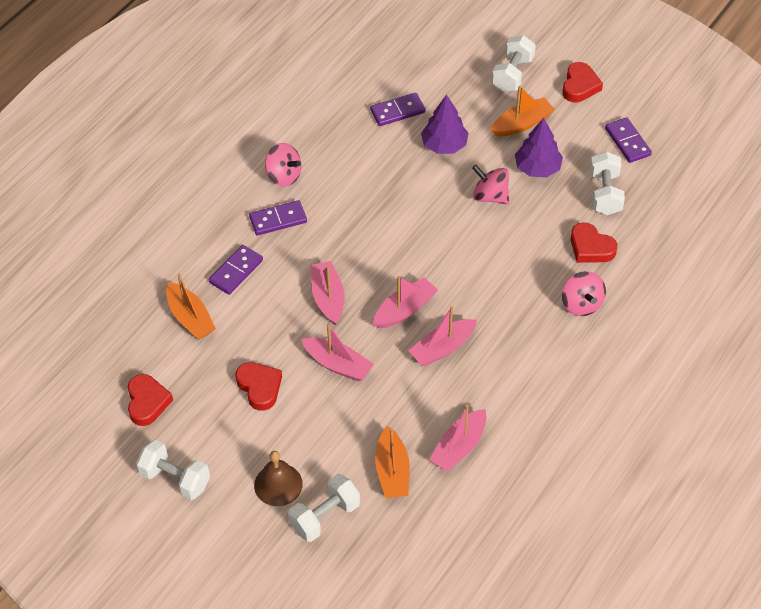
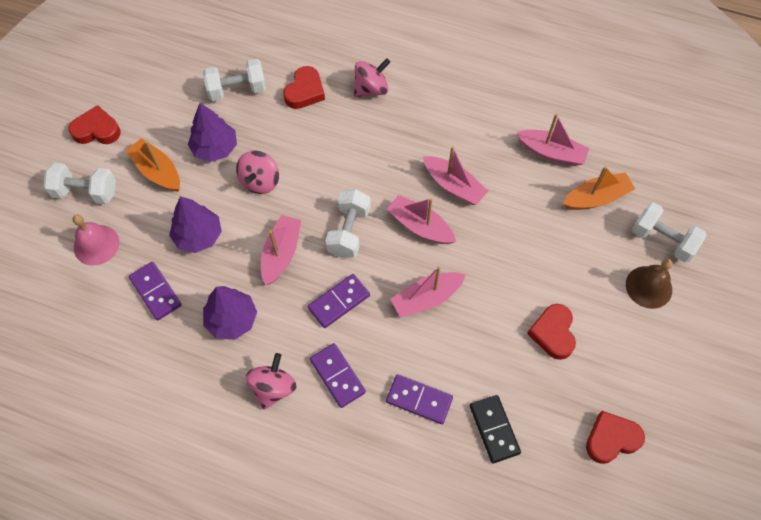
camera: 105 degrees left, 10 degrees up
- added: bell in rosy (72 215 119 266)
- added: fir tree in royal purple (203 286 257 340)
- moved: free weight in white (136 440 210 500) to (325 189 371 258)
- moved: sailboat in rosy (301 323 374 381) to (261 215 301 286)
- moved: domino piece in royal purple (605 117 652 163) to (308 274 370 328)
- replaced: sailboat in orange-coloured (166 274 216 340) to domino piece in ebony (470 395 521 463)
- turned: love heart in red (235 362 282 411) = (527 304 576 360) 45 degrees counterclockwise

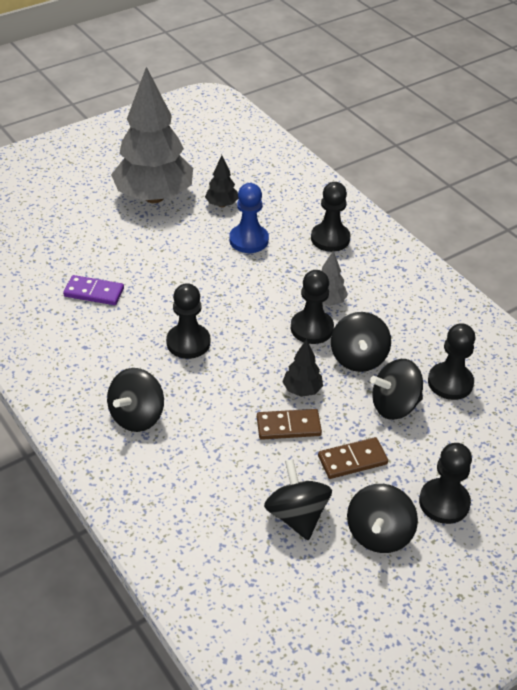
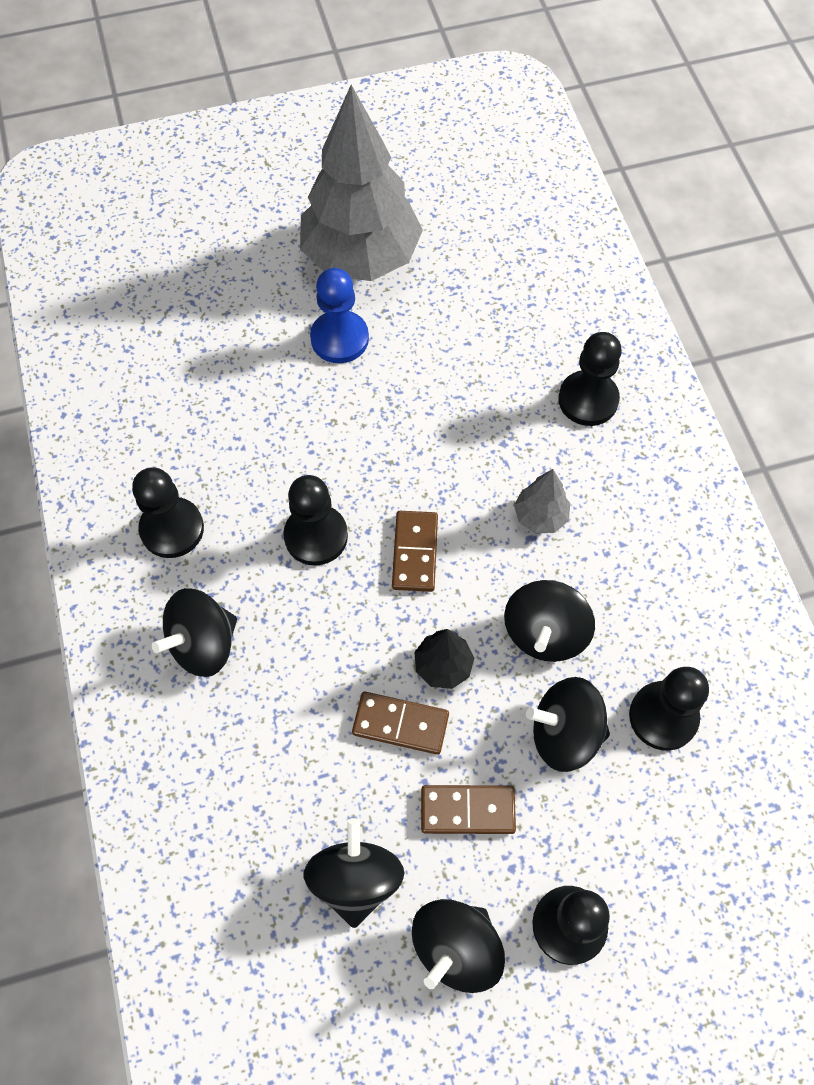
camera: 20 degrees right, 20 degrees up
- removed: domino piece in royal purple (63 275 124 305)
- removed: fir tree in ebony (205 155 238 207)
- added: domino piece in dark brown (392 511 438 592)
- moved: chess pawn in royal blue (229 183 269 253) to (310 268 369 363)
- moved: chess pawn in ebony (291 270 334 344) to (132 467 204 558)

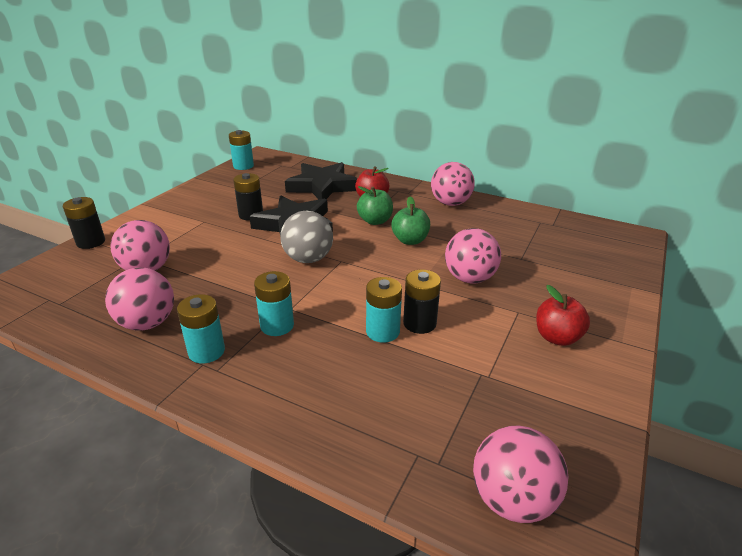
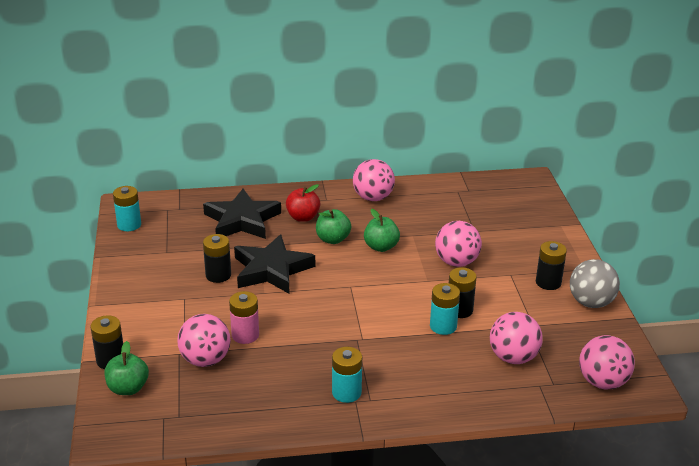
camera: 35 degrees left, 0 degrees up
- removed: battery in teal (254 271 294 336)
- added: apple fruit in emerald (105 341 149 395)
- added: battery in rosy (229 291 259 344)
- moved: play ball in rosy (105 267 174 331) to (490 312 543 364)
- moved: play ball in gray (280 211 333 263) to (570 259 620 308)
- replaced: apple fruit in red (536 285 590 346) to battery in ebony (536 241 567 290)

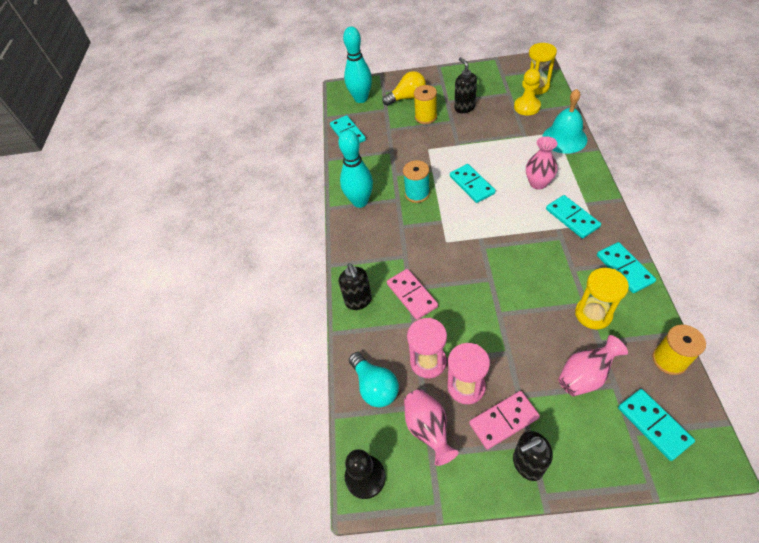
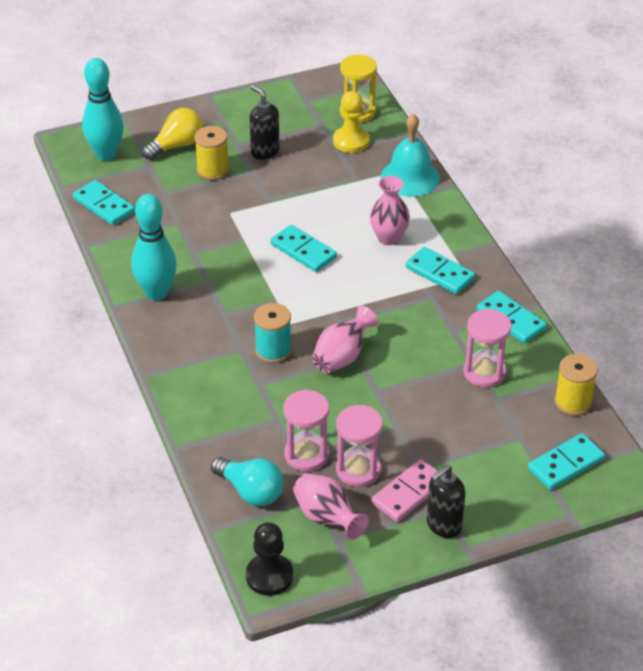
camera: 25 degrees left, 10 degrees down
- removed: soap dispenser in ebony (339 263 372 310)
- removed: domino piece in rosy (387 269 438 320)
- moved: spool in teal (403 160 430 203) to (254 303 292 363)
- moved: flower vase in rosy (558 335 628 396) to (312 305 378 373)
- recoloured: hourglass in bright yellow (575 268 629 330) to hourglass in rosy (463 309 511 388)
- turned: domino piece in teal (618 389 695 461) = (528 433 605 490) 75 degrees counterclockwise

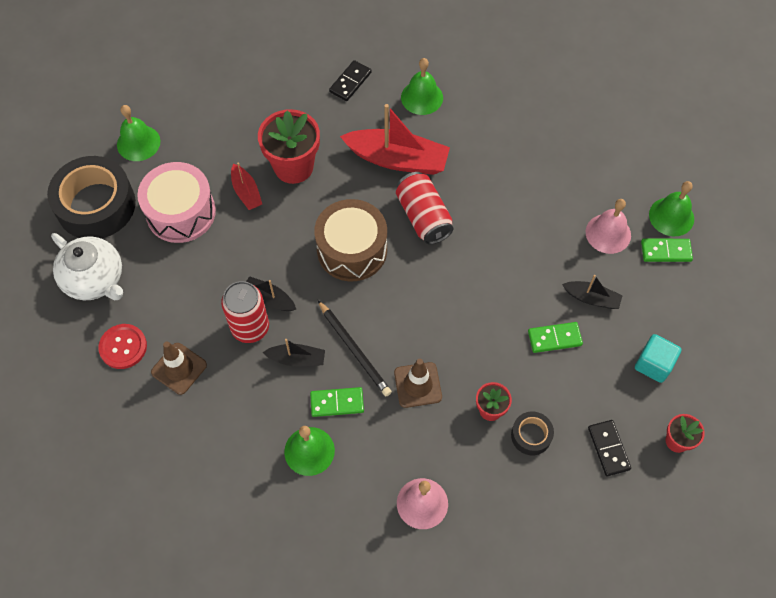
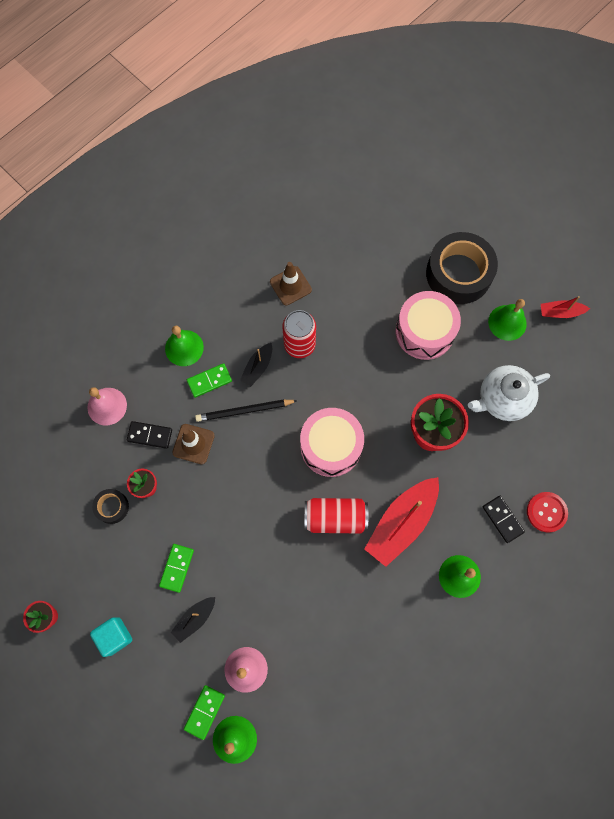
camera: 115 degrees right, 10 degrees up
- removed: sailboat in ebony (246 276 296 311)
- moved: china teapot in white (51 233 123 300) to (468 365 550 421)
- moved: shirt button in red (98 324 147 369) to (527 492 568 532)
- moved: sailboat in red (231 162 262 210) to (541 296 590 318)
- moved: domino piece in ebony (588 420 631 476) to (127 421 172 449)
- recoloured: toy drum in dark brown (314 199 387 281) to toy drum in rosy (300 408 364 477)
- turned: domino piece in emerald (310 387 364 417) = (187 363 232 398) 45 degrees clockwise

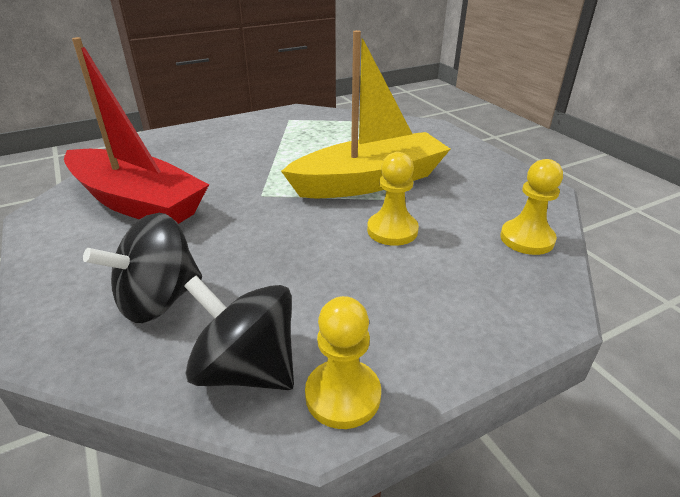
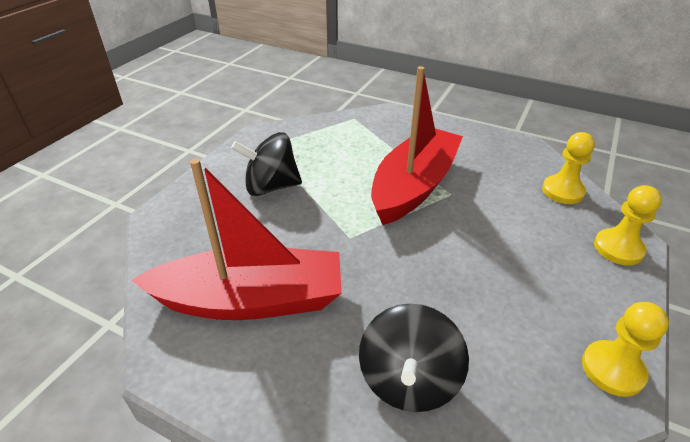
camera: 35 degrees left, 5 degrees up
- moved: toy top in ebony (184 276 294 390) to (231 132 302 196)
- moved: chess pawn in bright yellow (367 152 419 246) to (594 185 662 265)
- recoloured: sailboat in bright yellow (281 30 450 198) to sailboat in red (371 66 463 225)

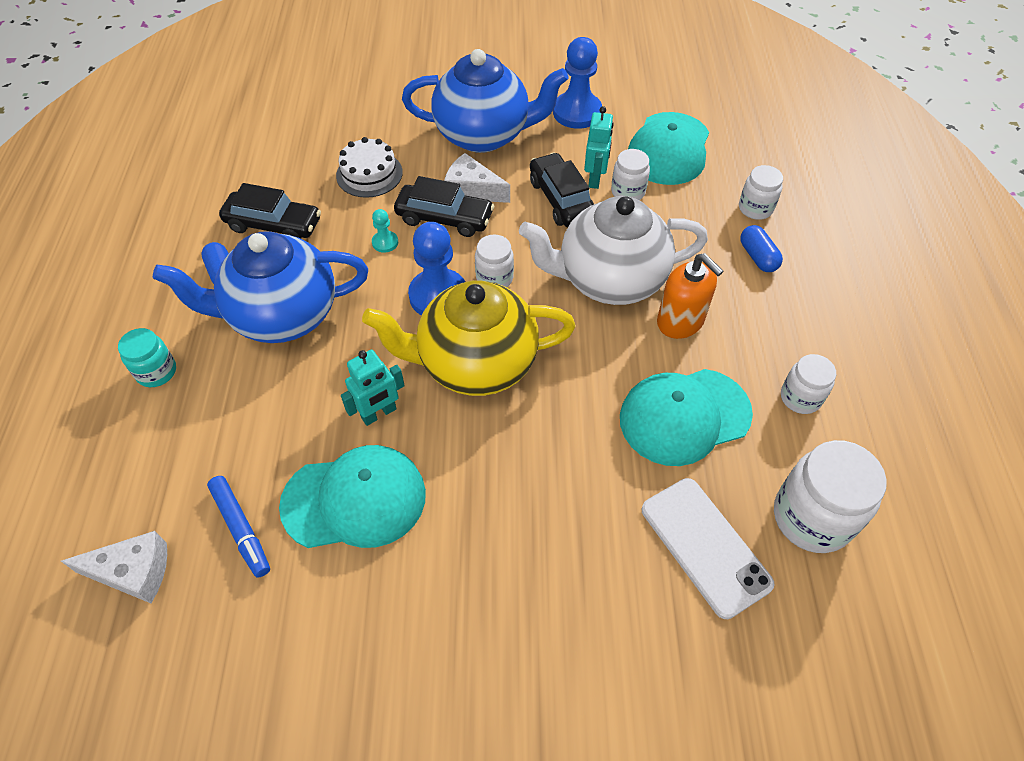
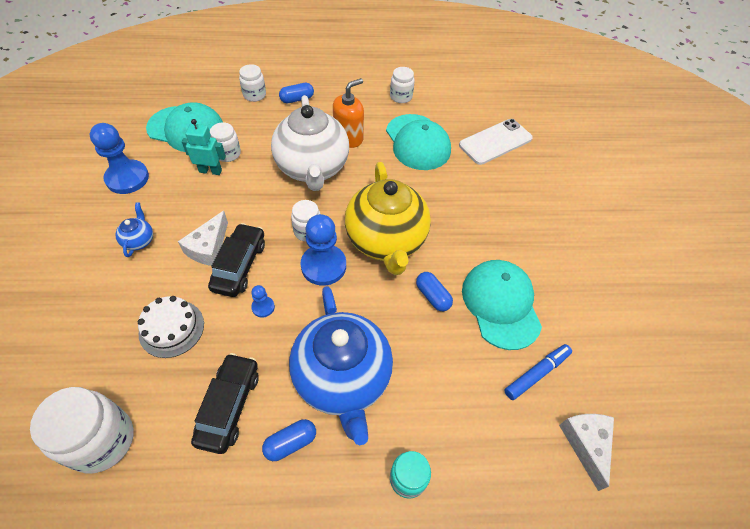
camera: 95 degrees left, 0 degrees up
- removed: toy car in ebony (530 152 594 228)
- moved: preserve jar in white (774 440 887 553) to (30 387 134 473)
- replaced: robot in teal (341 350 405 426) to pill shape in royal blue (416 272 453 311)
- recoloured: chess pawn in teal (372 209 398 253) to chess pawn in royal blue (251 285 275 318)
- resized: china teapot in royal blue (402 49 569 153) = (115 202 153 257) x0.40

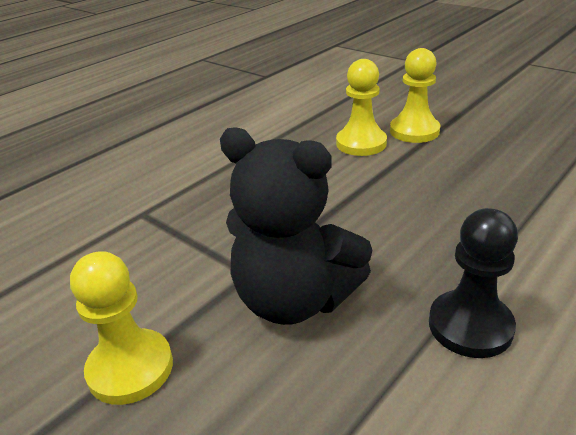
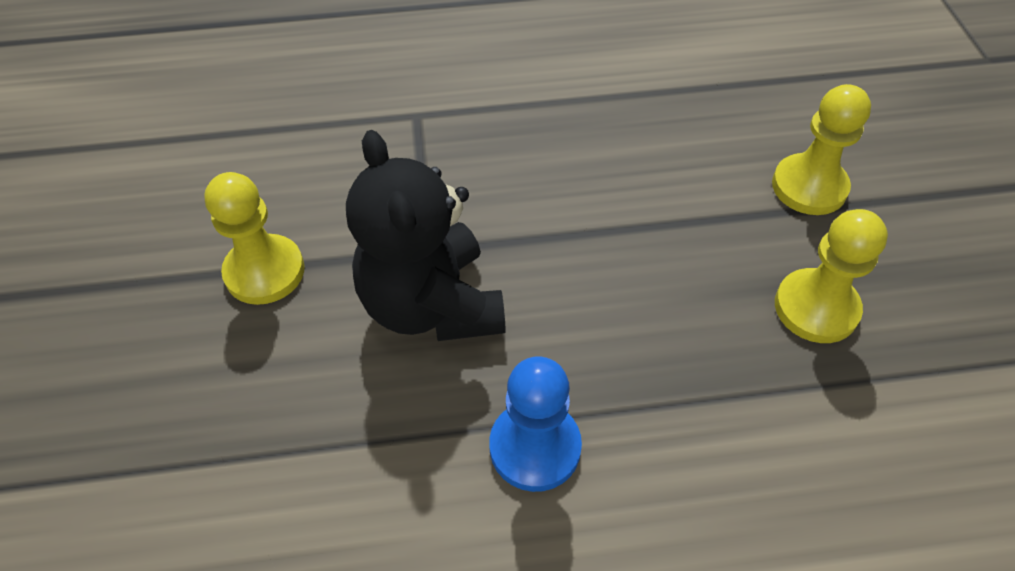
camera: 40 degrees right, 20 degrees up
- moved: chess pawn in bright yellow (336 59 387 156) to (775 209 888 343)
- recoloured: chess pawn in ebony (429 208 518 358) to chess pawn in royal blue (489 356 582 492)

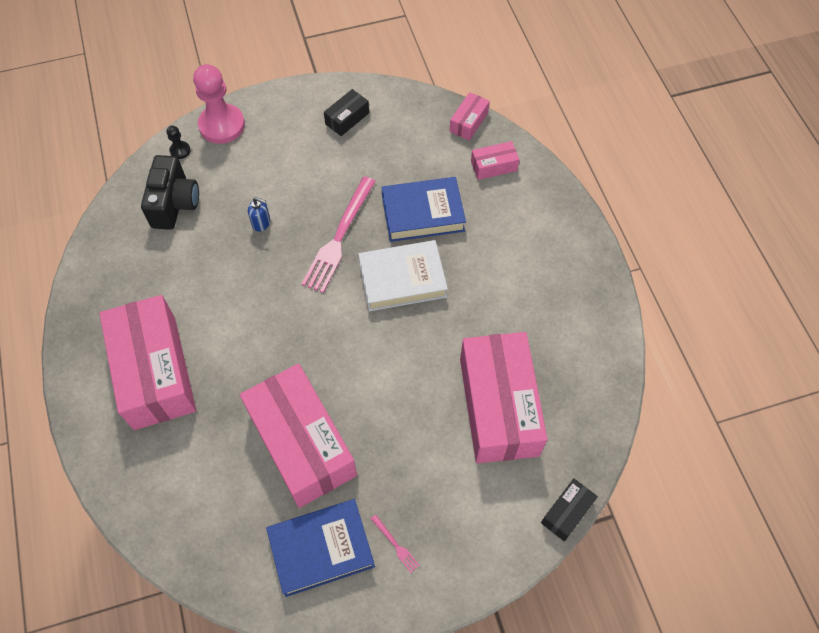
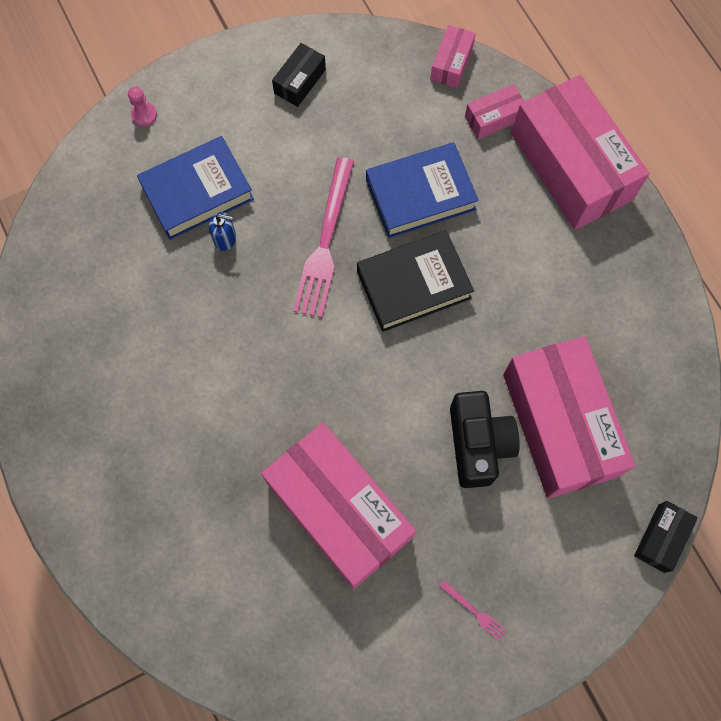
camera: 10 degrees left, 10 degrees up
- removed: chess pawn in ebony (167 126 191 159)
- moved: parcel in rosy (100 295 196 430) to (511 75 650 230)
- moved: camera in ebony (141 155 199 230) to (450 391 520 488)
- moved: hardcover in royal blue (266 499 375 597) to (137 136 254 240)
- recoloured: hardcover in white (358 240 448 311) to hardcover in ebony (357 230 474 332)
- resized: chess pawn in rosy (193 64 245 144) = (128 86 157 127) x0.44

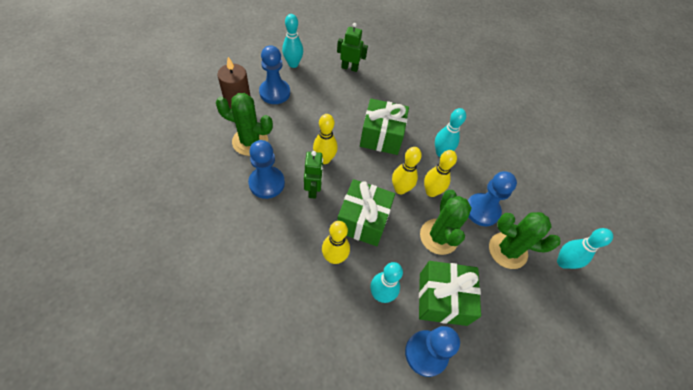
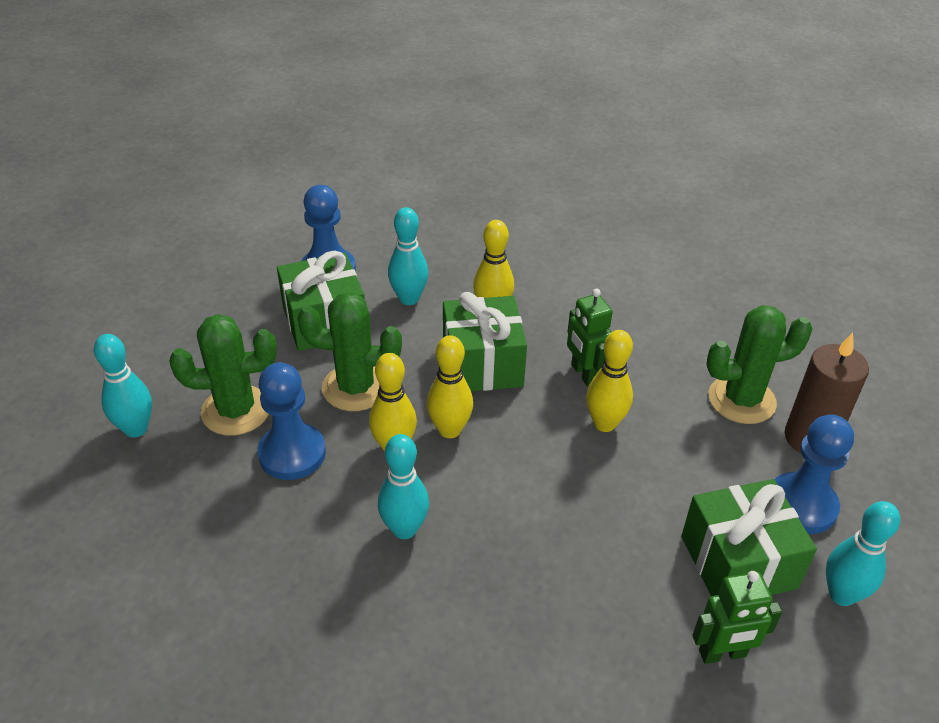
camera: 160 degrees right, 15 degrees down
- removed: chess pawn in royal blue (248 140 285 199)
- moved: gift in emerald (360 99 409 155) to (681 479 817 596)
- turned: prickly plant in emerald (420 190 472 255) = (298 292 402 411) 60 degrees counterclockwise

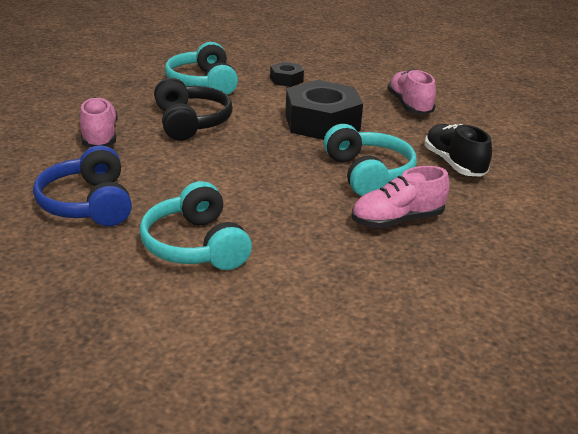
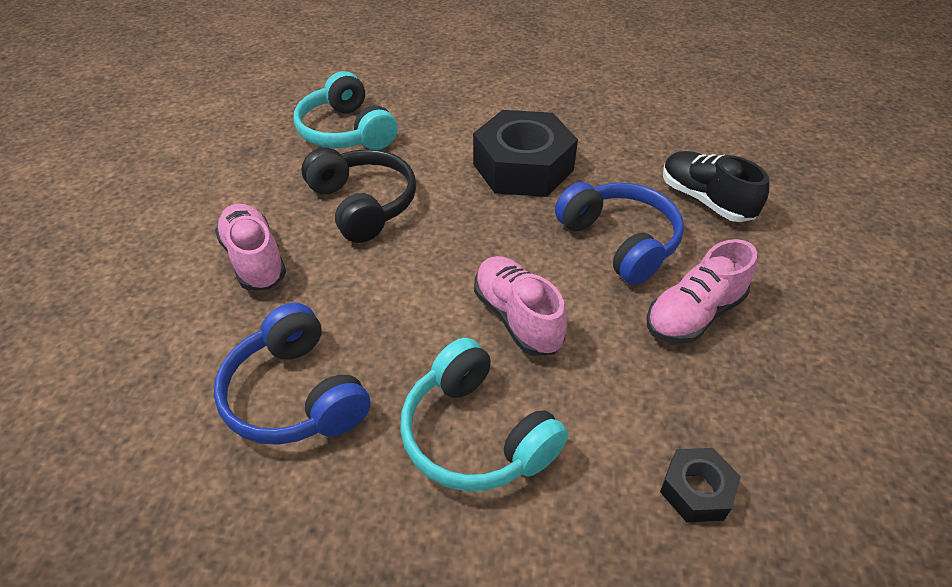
camera: 15 degrees left, 15 degrees up
- moved: hexagon nut in ebony (270 62 304 87) to (660 448 741 522)
- moved: lace-up shoe in rosy (387 69 436 115) to (474 256 567 356)
- recoloured: headset in teal (324 124 417 196) to headset in royal blue (555 182 684 285)

